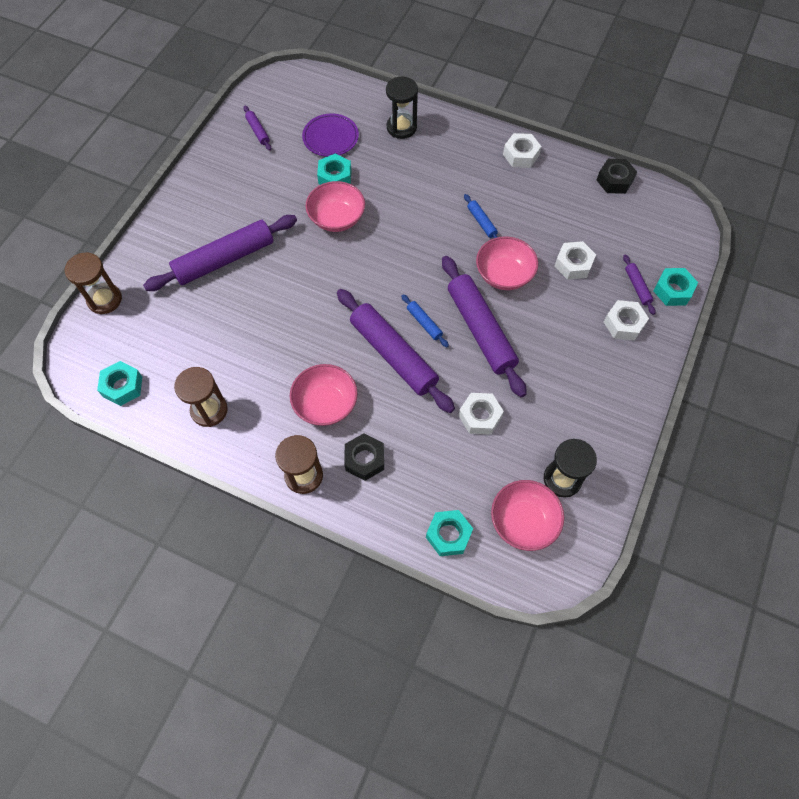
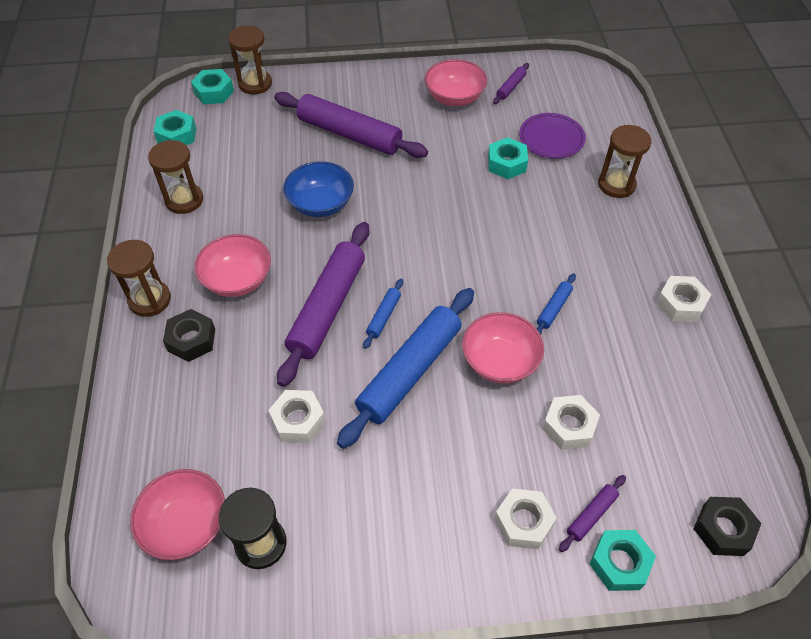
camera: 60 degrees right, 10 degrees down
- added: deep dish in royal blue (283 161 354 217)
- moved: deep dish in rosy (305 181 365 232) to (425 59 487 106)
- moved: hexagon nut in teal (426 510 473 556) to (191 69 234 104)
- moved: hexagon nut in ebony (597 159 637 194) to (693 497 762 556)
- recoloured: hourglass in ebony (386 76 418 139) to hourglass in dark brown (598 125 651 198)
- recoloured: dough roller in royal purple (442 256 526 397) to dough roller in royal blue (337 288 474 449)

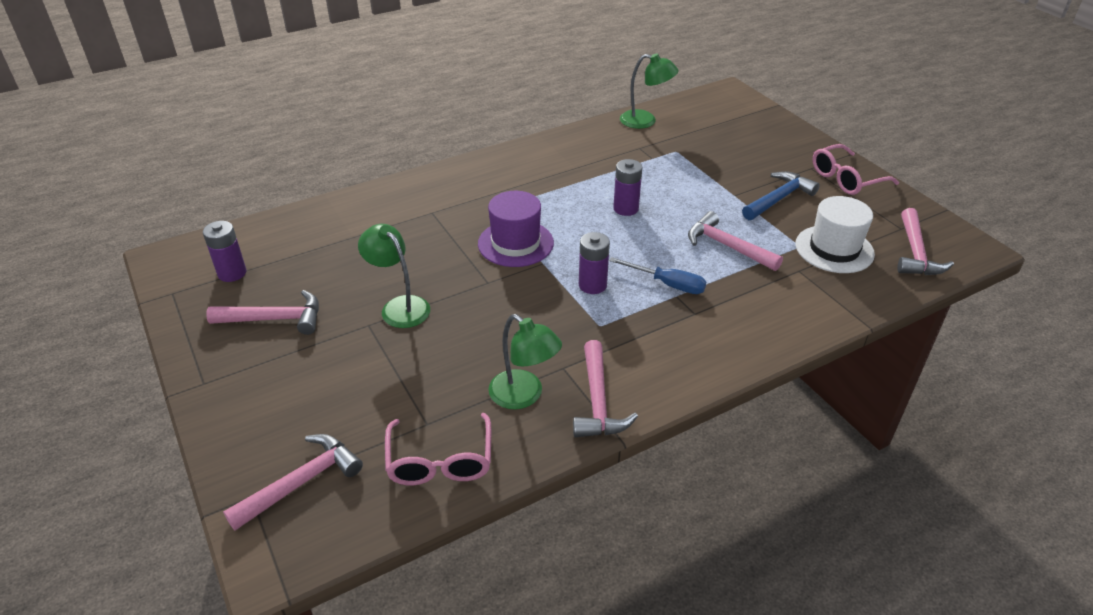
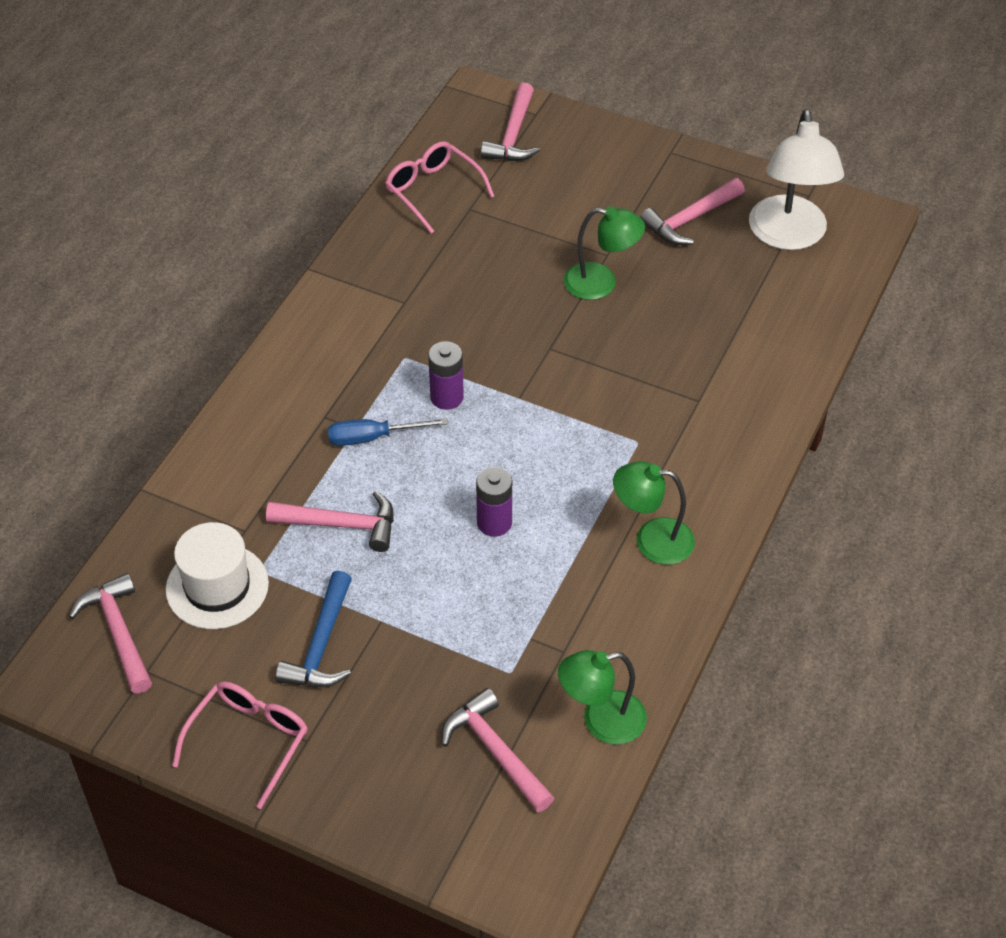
camera: 145 degrees right, 10 degrees up
- removed: tall hat in royal purple (478 191 554 267)
- moved: desk lamp in emerald (488 314 562 409) to (613 461 695 565)
- moved: claw hammer in rosy (573 340 638 437) to (442 688 554 812)
- replaced: battery in royal purple (203 221 246 282) to desk lamp in white (749 109 844 250)

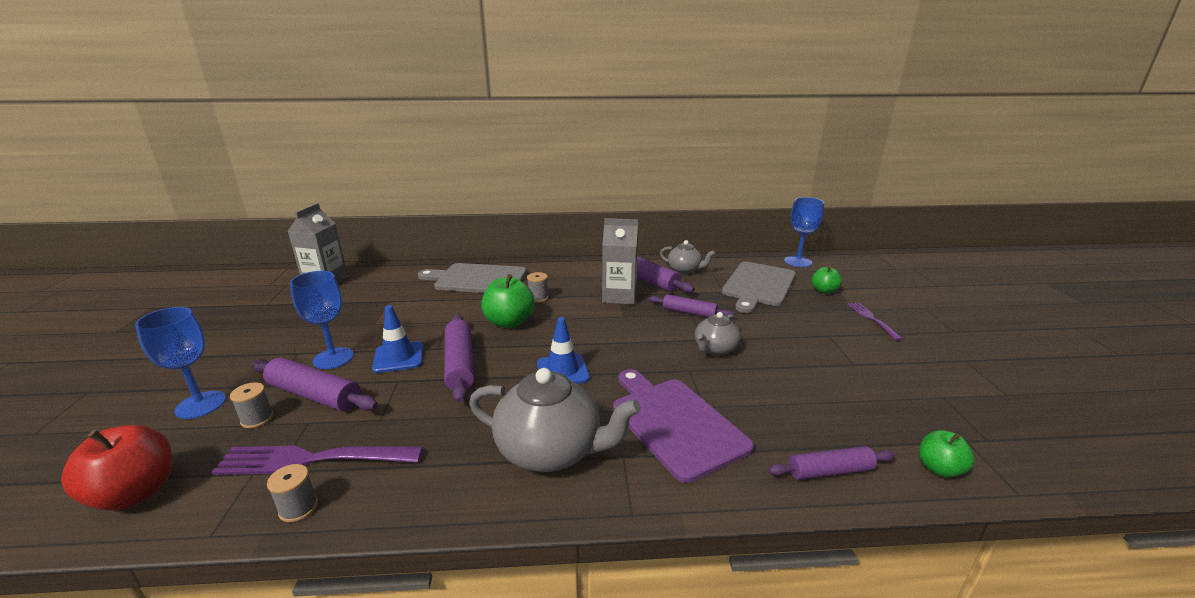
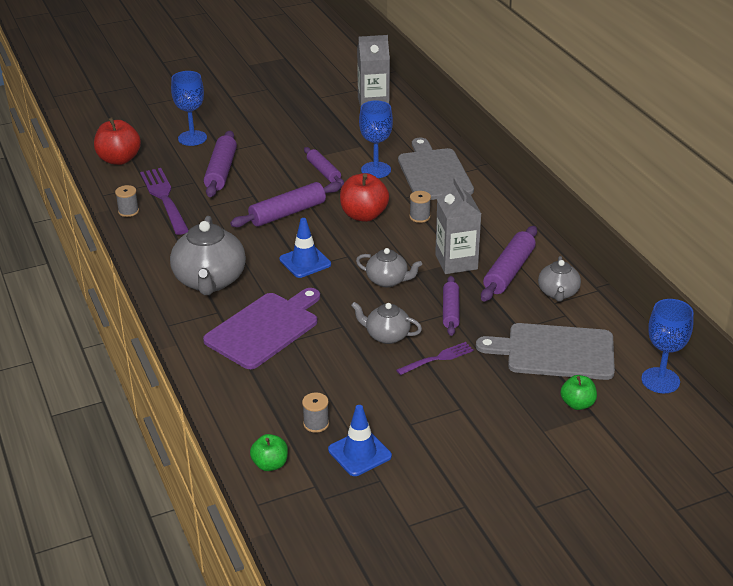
camera: 70 degrees right, 10 degrees up
- added: china teapot in gray (356 248 422 287)
- moved: spool in gray (230 382 273 428) to (302 392 329 433)
- moved: chalice in royal blue (290 271 354 369) to (359 100 393 178)
- moved: traffic cone in royal blue (372 305 423 373) to (328 405 392 476)
- moved: dough roller in royal purple (768 446 895 480) to (304 147 344 186)
- moved: dinner fork in royal purple (847 303 903 341) to (396 342 474 375)
- recoloured: apple fruit in emerald (481 274 535 328) to apple fruit in red (340 173 389 222)

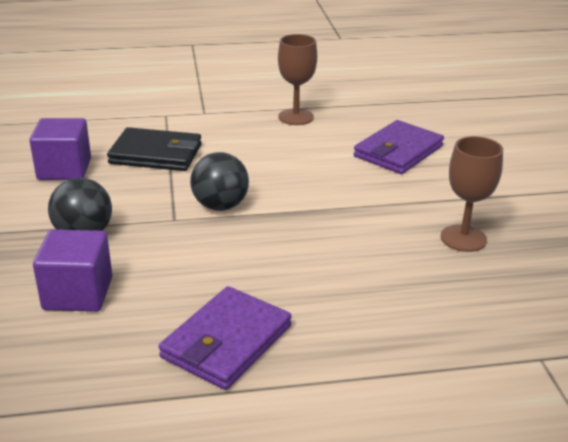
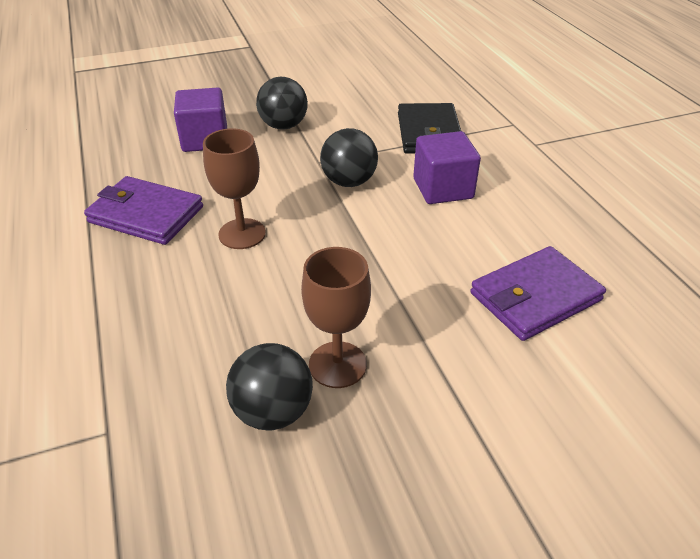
camera: 80 degrees right, 10 degrees up
- added: play ball in ebony (226 343 313 431)
- moved: block in royal purple (29 118 91 180) to (413 131 481 204)
- moved: chalice in dark brown (278 34 317 125) to (203 128 266 249)
- turned: card wallet in royal purple (354 120 444 174) = (470 246 606 341) 60 degrees counterclockwise

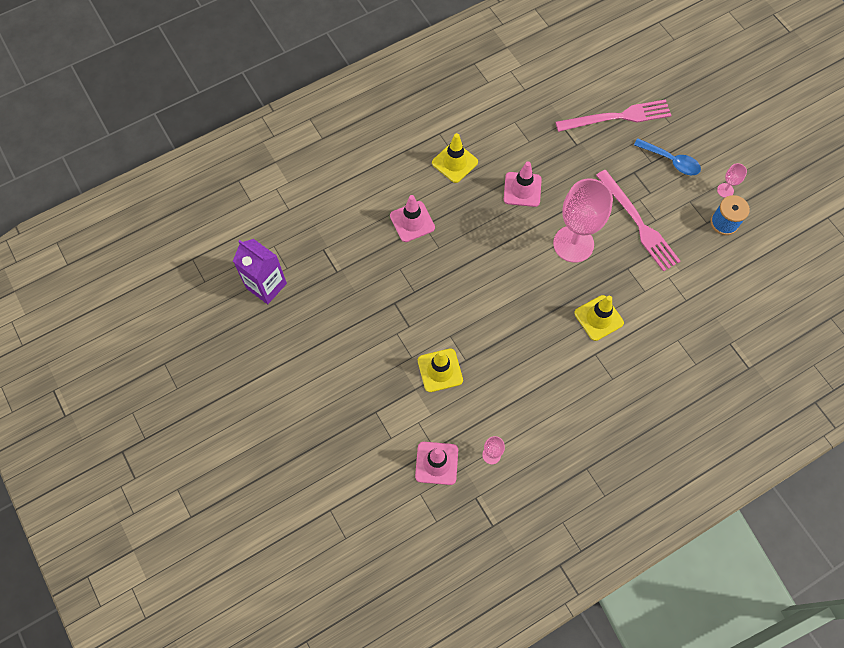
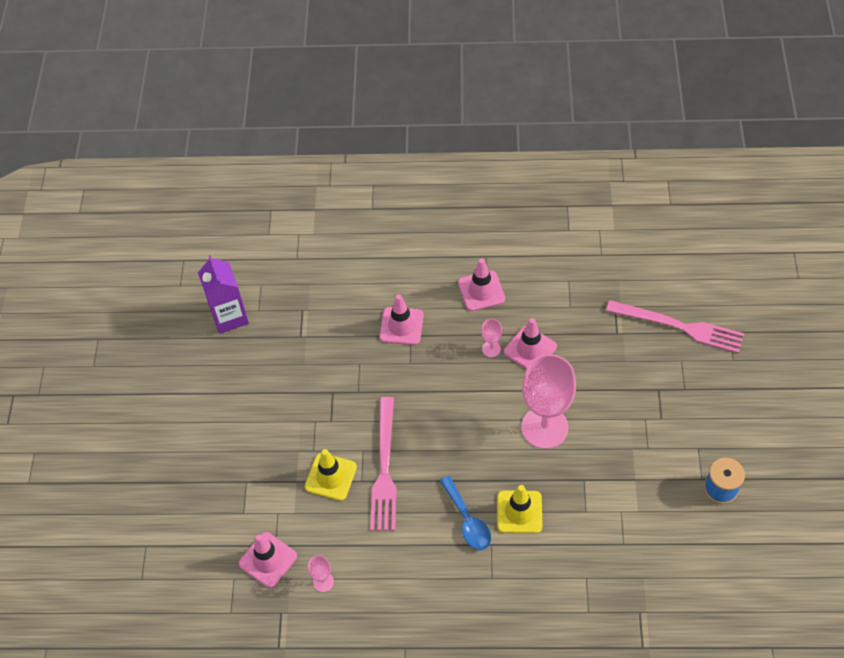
camera: 35 degrees right, 10 degrees down
- moved: dinner fork in rosy (596 170 681 272) to (370 397 396 531)
- moved: teaspoon in royal blue (634 138 701 175) to (440 476 491 550)
- moved: chalice in rosy (717 163 747 198) to (481 319 502 357)
- recoloured: traffic cone in bright yellow (432 133 478 183) to traffic cone in rosy (458 259 505 311)

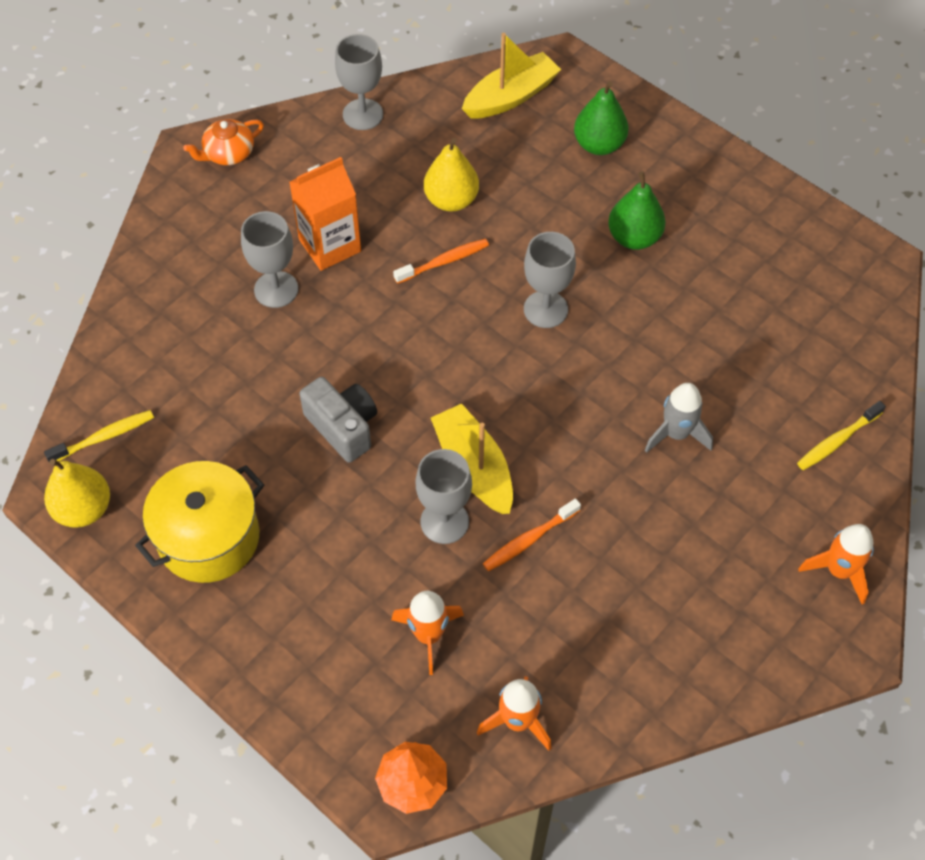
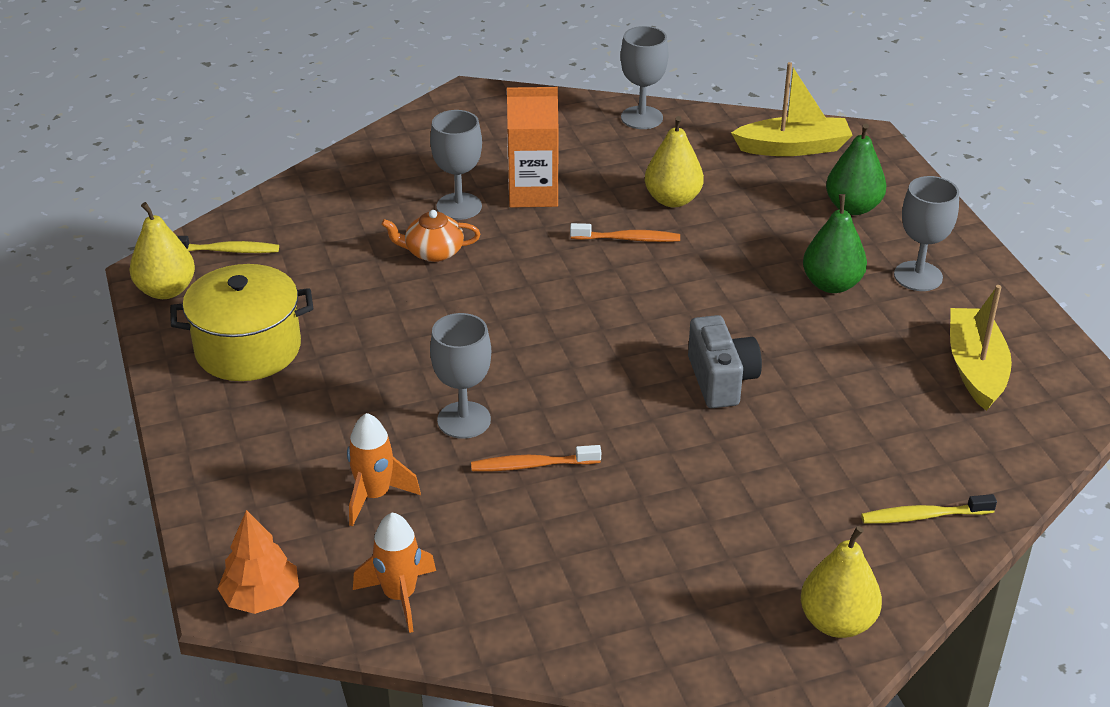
camera: 30 degrees right, 20 degrees down
- removed: toy rocket in gray (645 383 713 453)
- moved: china teapot in orange-coloured (183 119 264 165) to (381 210 480 262)
- moved: camera in gray (300 377 377 463) to (688 315 762 408)
- moved: sailboat in bright yellow (431 403 513 514) to (950 285 1012 411)
- moved: chalice in gray (524 232 576 328) to (894 176 959 291)
- replaced: toy rocket in orange-coloured (798 524 874 605) to toy pear in bright yellow (801 526 882 638)

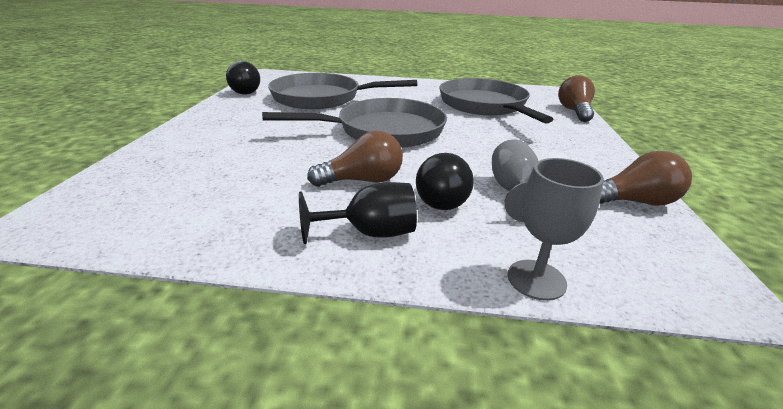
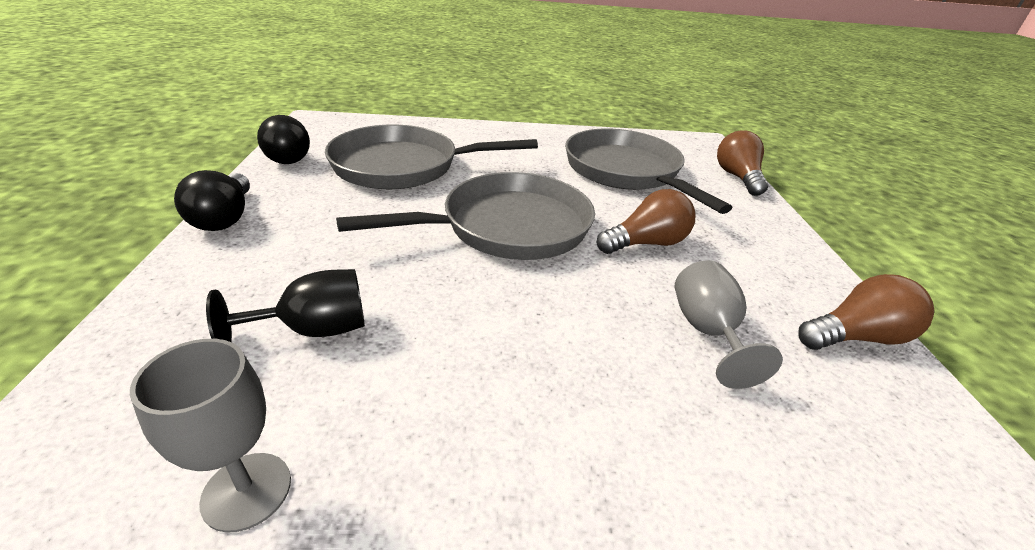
camera: 10 degrees left, 5 degrees up
- moved: chalice in ebony (299 182 417 244) to (206 269 365 342)
- moved: lightbulb in dark brown (307 131 403 187) to (597 189 695 254)
- moved: lightbulb in ebony (416 153 474 210) to (174 170 250 231)
- moved: chalice in gray (508 158 604 301) to (130 339 291 533)

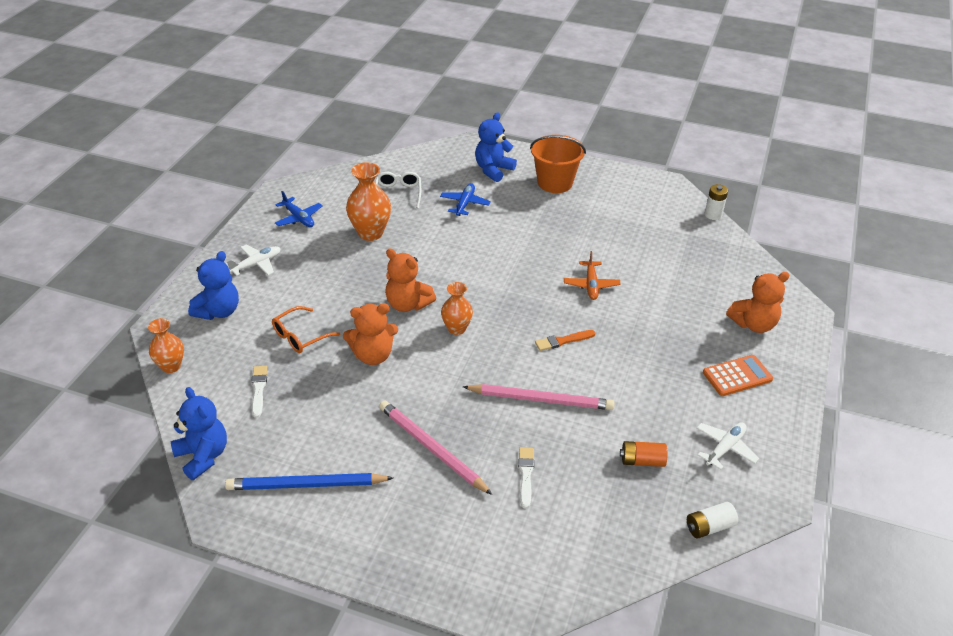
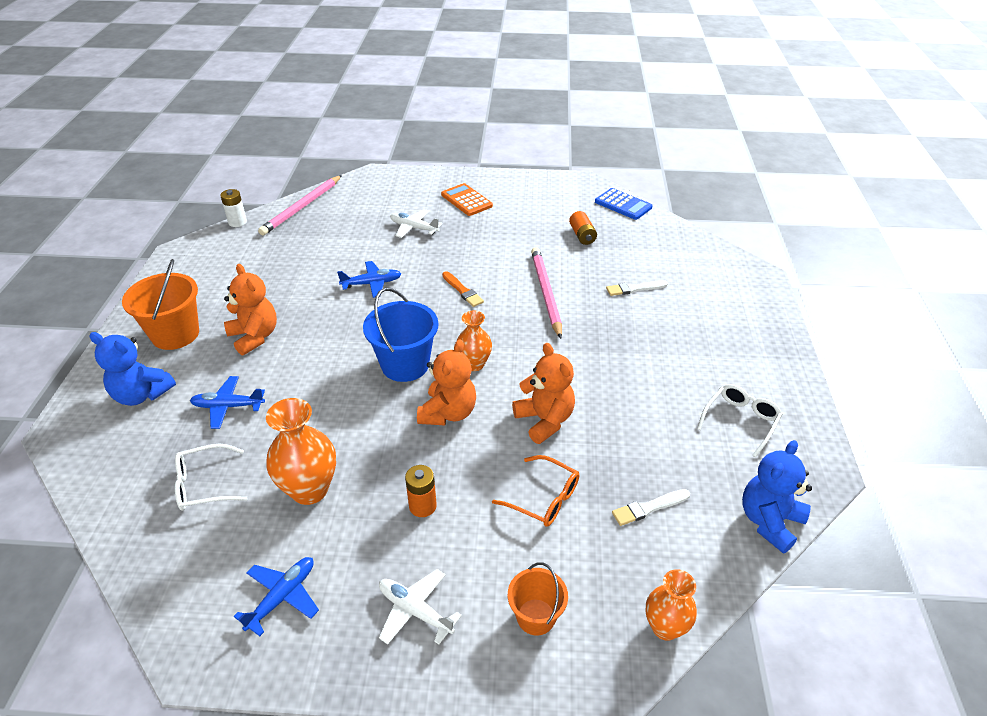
camera: 105 degrees left, 0 degrees up
- added: bucket in royal blue (363 288 438 382)
- added: battery in orange-coloured (405 465 437 517)
- moved: lead pencil in rosy (379 400 492 495) to (258 175 342 235)
- moved: aeroplane in white (697 422 759 470) to (390 209 442 238)
- moved: teddy bear in orange-coloured (726 272 789 333) to (224 264 277 356)
- replaced: teddy bear in royal blue (188 251 239 320) to bucket in orange-coloured (508 562 568 635)
- replaced: lead pencil in royal blue (225 473 393 490) to spectacles in white (697 384 782 457)
- replaced: battery in white (687 502 738 539) to adding machine in royal blue (595 188 653 220)
- recoloured: aeroplane in orange-coloured (564 251 621 300) to aeroplane in royal blue (337 261 401 298)

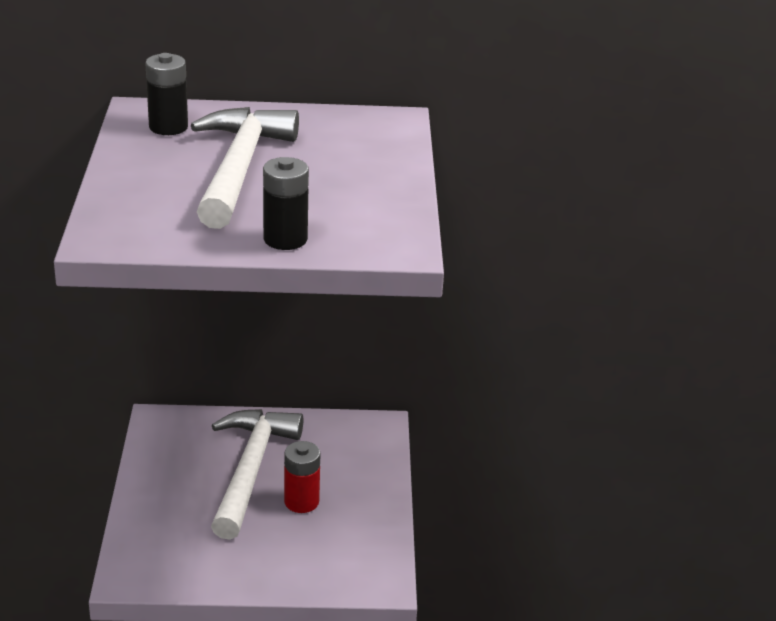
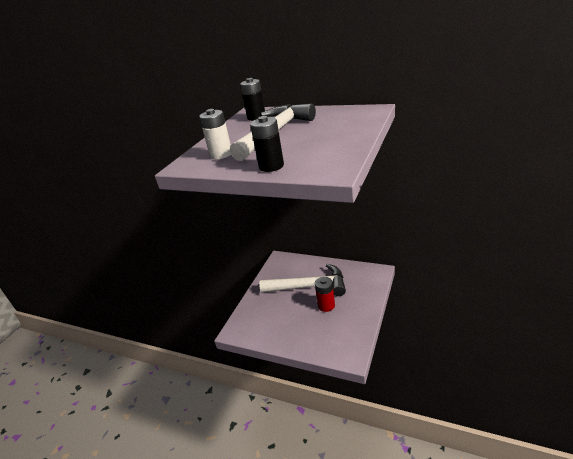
camera: 30 degrees right, 0 degrees up
- added: battery in white (199 109 231 159)
- turned: claw hammer in white (211 409 303 540) = (259 264 346 296) 60 degrees clockwise

